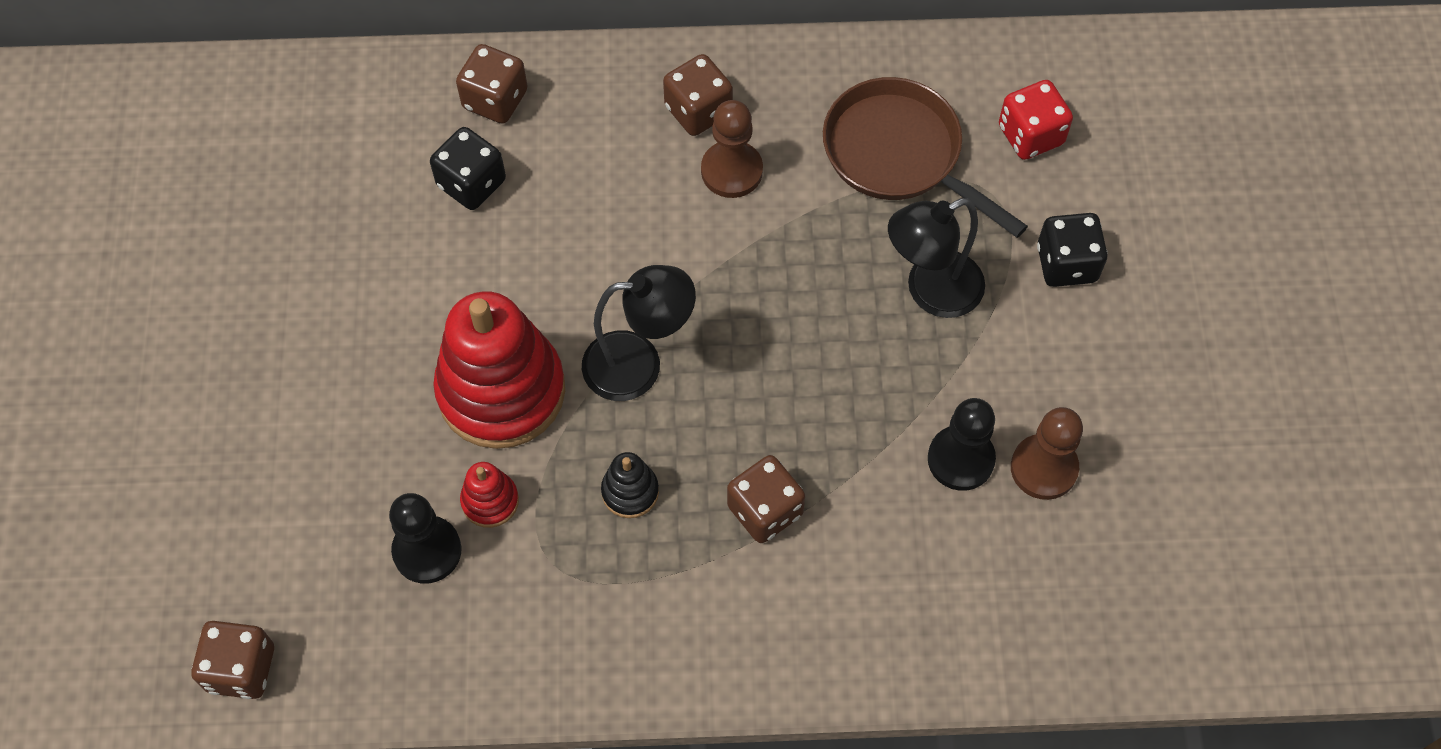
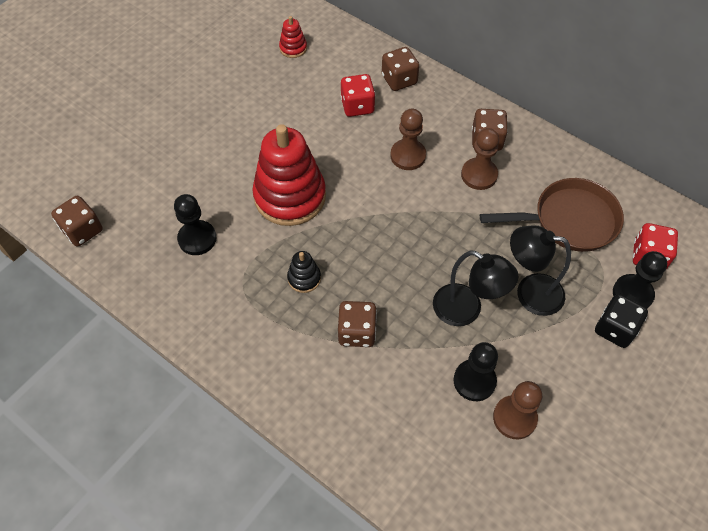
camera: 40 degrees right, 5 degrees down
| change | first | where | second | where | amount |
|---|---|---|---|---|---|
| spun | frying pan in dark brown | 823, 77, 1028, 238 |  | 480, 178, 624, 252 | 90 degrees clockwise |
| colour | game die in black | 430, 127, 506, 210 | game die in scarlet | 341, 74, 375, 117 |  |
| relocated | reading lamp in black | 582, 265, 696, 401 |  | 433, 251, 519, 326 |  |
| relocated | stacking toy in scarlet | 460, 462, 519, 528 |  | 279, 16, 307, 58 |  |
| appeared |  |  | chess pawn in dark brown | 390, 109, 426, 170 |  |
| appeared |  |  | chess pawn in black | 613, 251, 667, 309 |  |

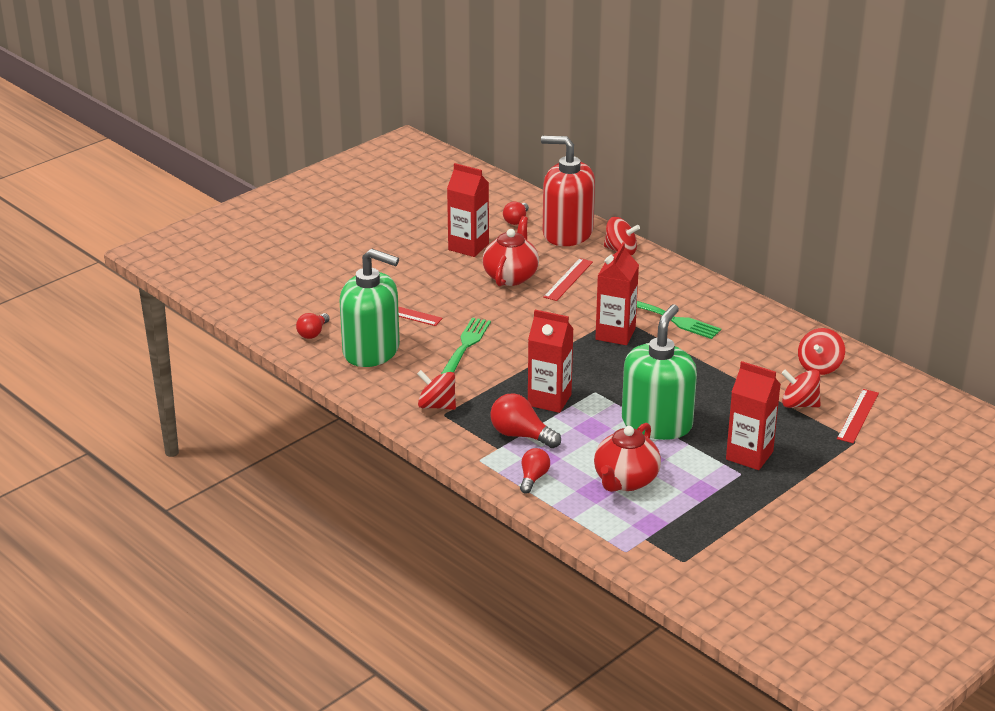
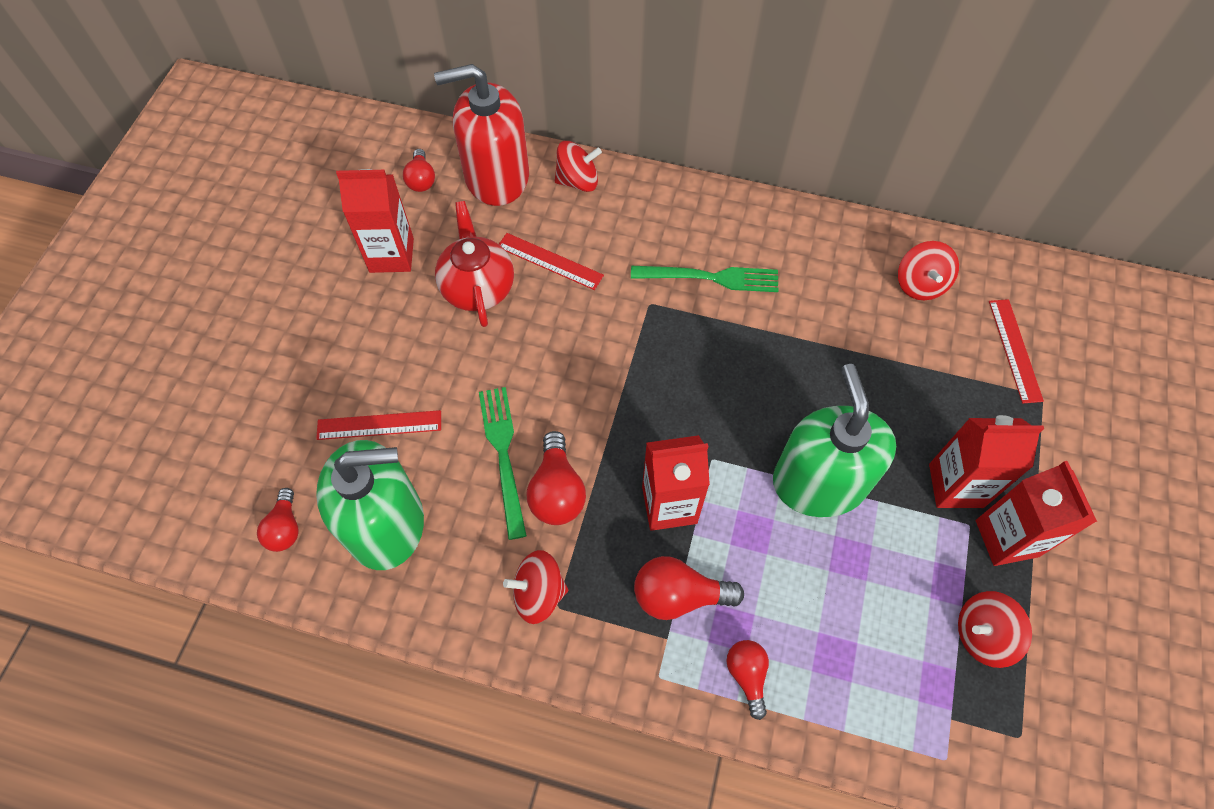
camera: 30 degrees left, 30 degrees up
| change | first | where | second | where | amount |
|---|---|---|---|---|---|
| relocated | milk carton in scarlet | 595, 242, 639, 345 |  | 976, 461, 1097, 566 |  |
| spun | measuring stick in scarlet | 543, 258, 593, 301 |  | 499, 233, 604, 290 | 60 degrees counterclockwise |
| relocated | whirligig in scarlet | 782, 370, 821, 408 |  | 958, 591, 1032, 668 |  |
| missing | teapot in scarlet | 594, 423, 661, 492 |  |  |  |
| appeared |  |  | lightbulb in scarlet | 527, 431, 586, 525 |  |

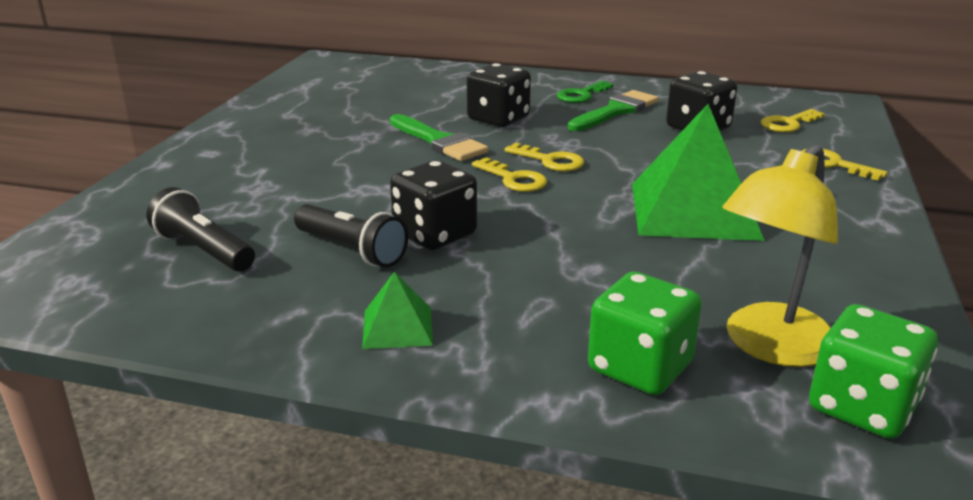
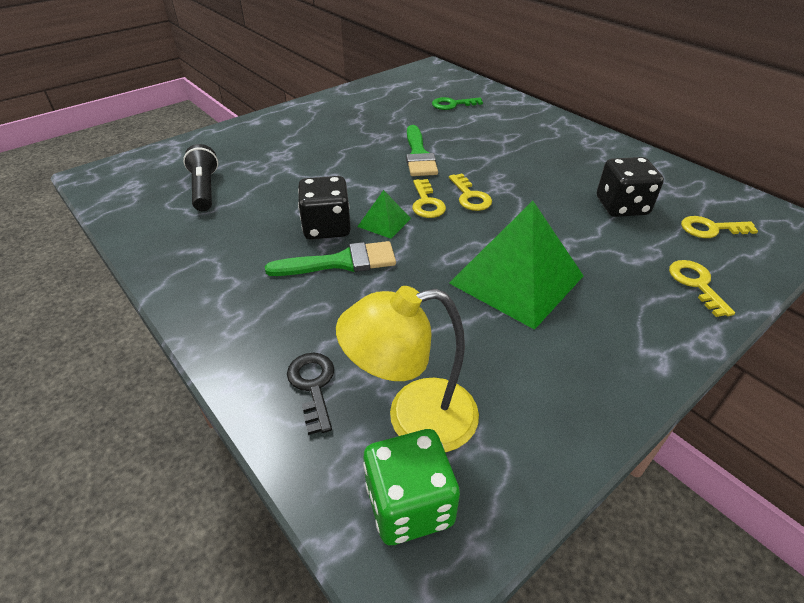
camera: 35 degrees right, 15 degrees up
| change | first | where | second | where | amount |
|---|---|---|---|---|---|
| missing | game die in black | 467, 63, 531, 127 |  |  |  |
| relocated | door key in emerald | 557, 81, 614, 103 |  | 432, 97, 483, 110 |  |
| relocated | paintbrush in emerald | 568, 90, 659, 131 |  | 265, 241, 396, 276 |  |
| missing | torch in black | 294, 204, 408, 268 |  |  |  |
| exchanged | game die in emerald | 588, 271, 702, 395 | door key in black | 287, 353, 334, 435 |  |
| relocated | solid pyramid in emerald | 362, 272, 433, 349 |  | 357, 190, 411, 239 |  |

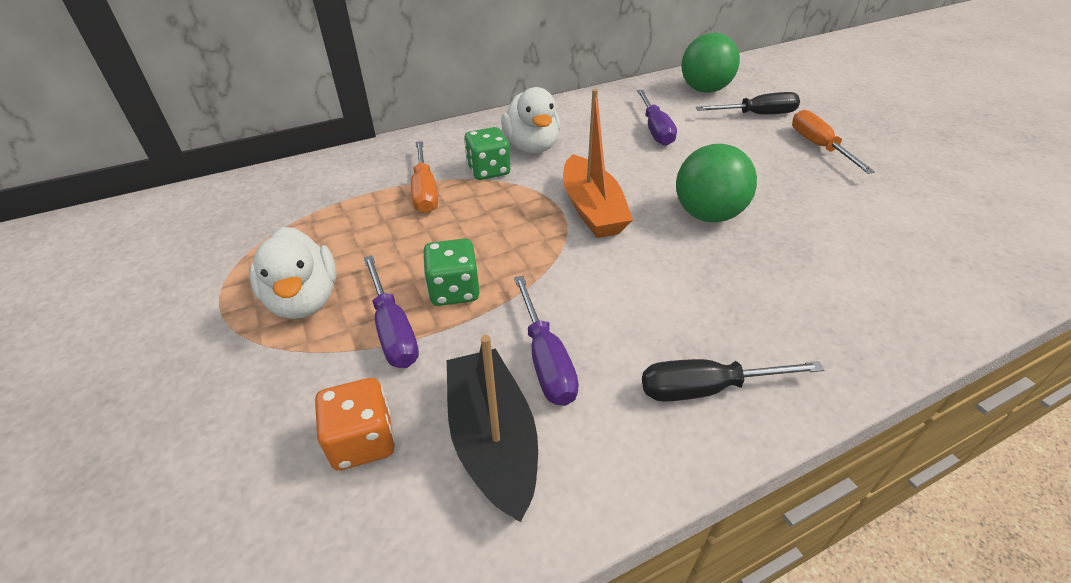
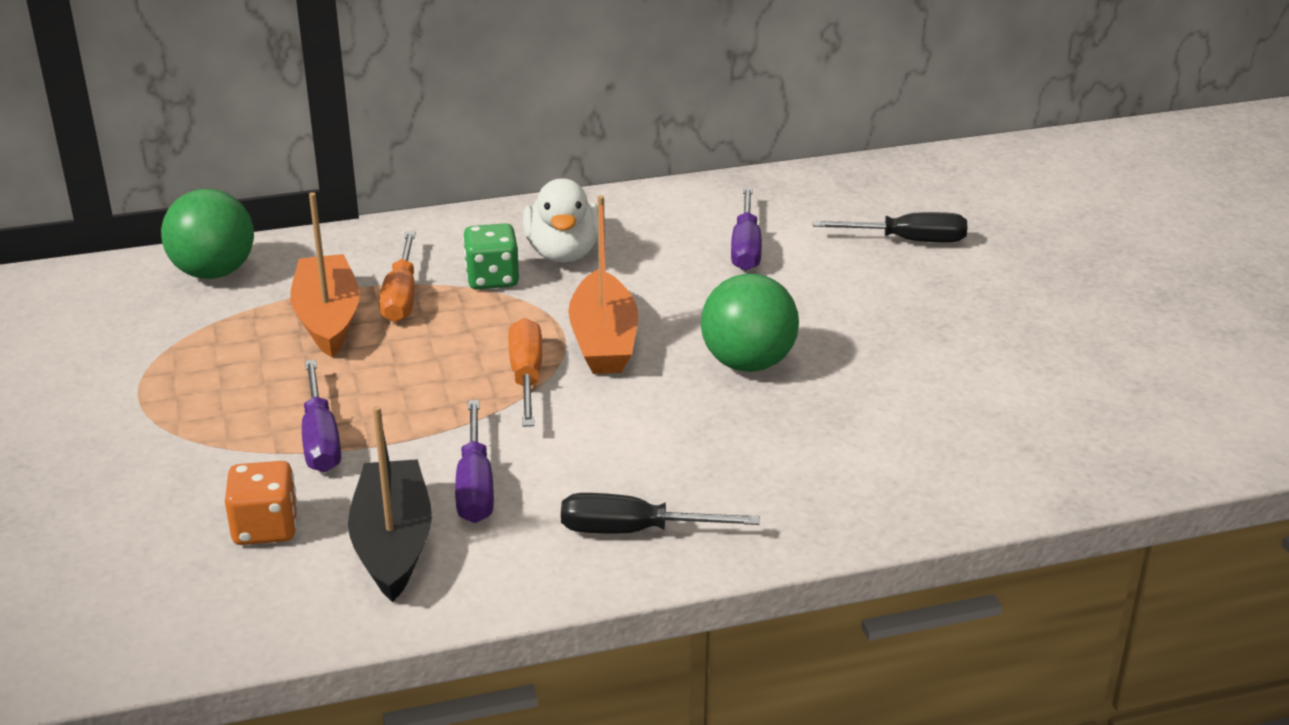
camera: 10 degrees right, 10 degrees down
| change | first | where | second | where | amount |
|---|---|---|---|---|---|
| relocated | sphere in emerald | 681, 33, 740, 93 |  | 161, 189, 254, 279 |  |
| relocated | hand screwdriver in bright orange | 792, 110, 875, 174 |  | 508, 318, 542, 427 |  |
| missing | duck in pure white | 249, 227, 337, 319 |  |  |  |
| missing | game die in emerald | 423, 238, 480, 306 |  |  |  |
| appeared |  |  | boat in bright orange | 290, 192, 360, 357 |  |

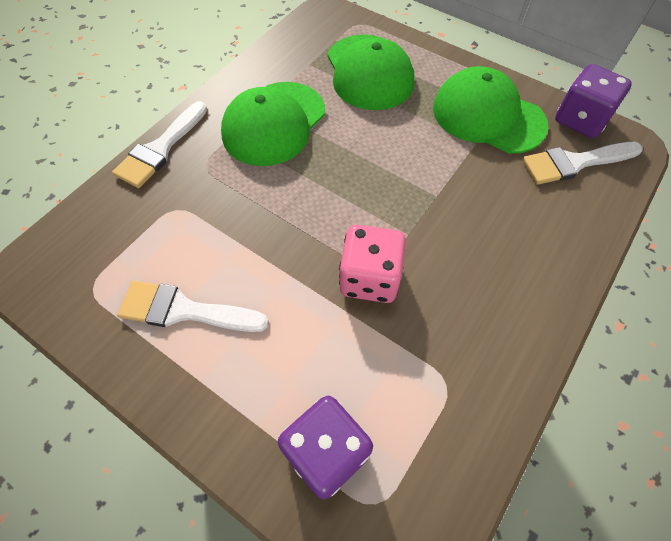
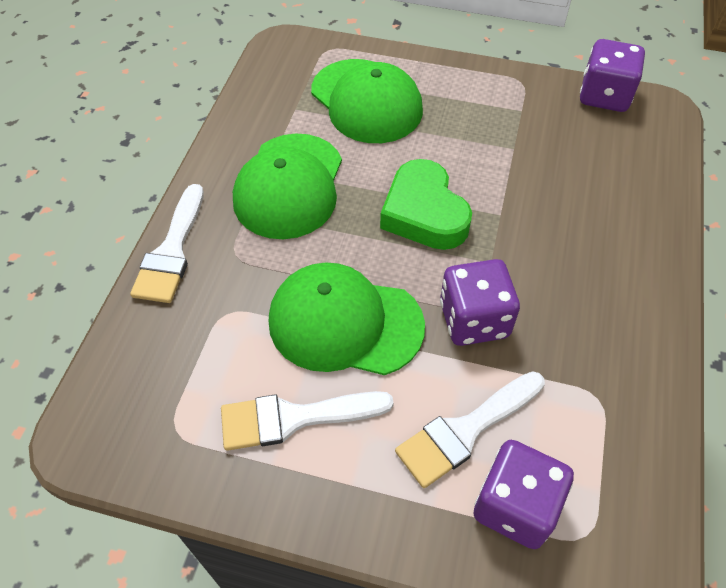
camera: 20 degrees left, 5 degrees down
| change | first | where | second | where | amount |
|---|---|---|---|---|---|
| relocated | baseball cap in emerald | 433, 66, 548, 154 |  | 269, 262, 425, 375 |  |
| relocated | paintbrush in pure white | 522, 142, 643, 185 |  | 395, 371, 545, 488 |  |
| colour | game die in rose-pink | 339, 225, 406, 303 | game die in royal purple | 440, 259, 520, 346 |  |
| appeared |  |  | heart in emerald | 380, 159, 472, 250 |  |

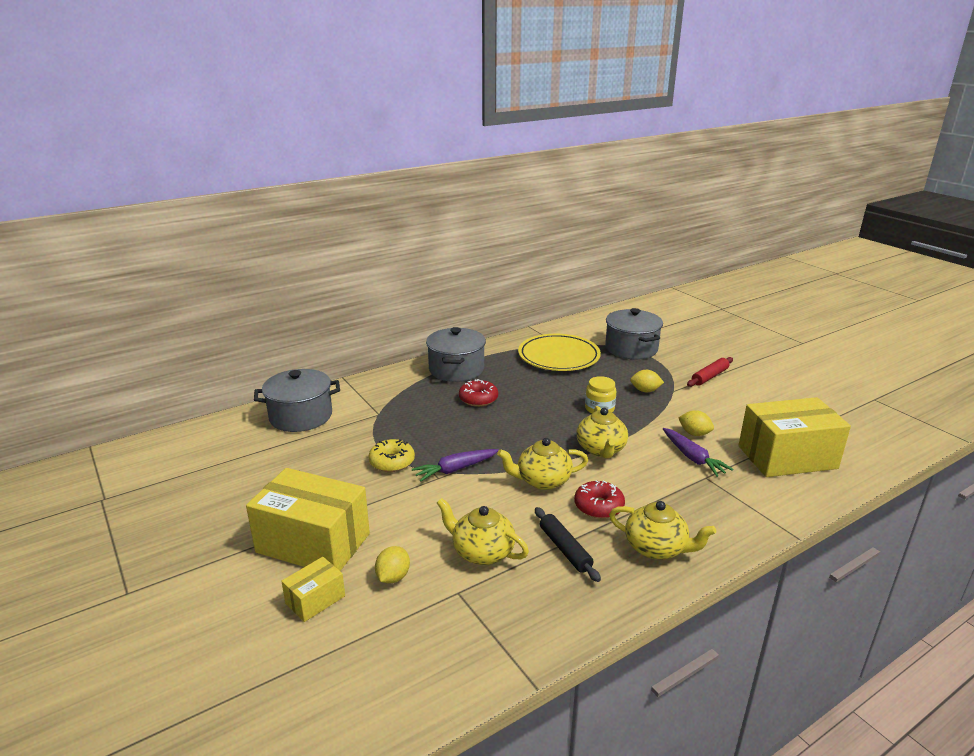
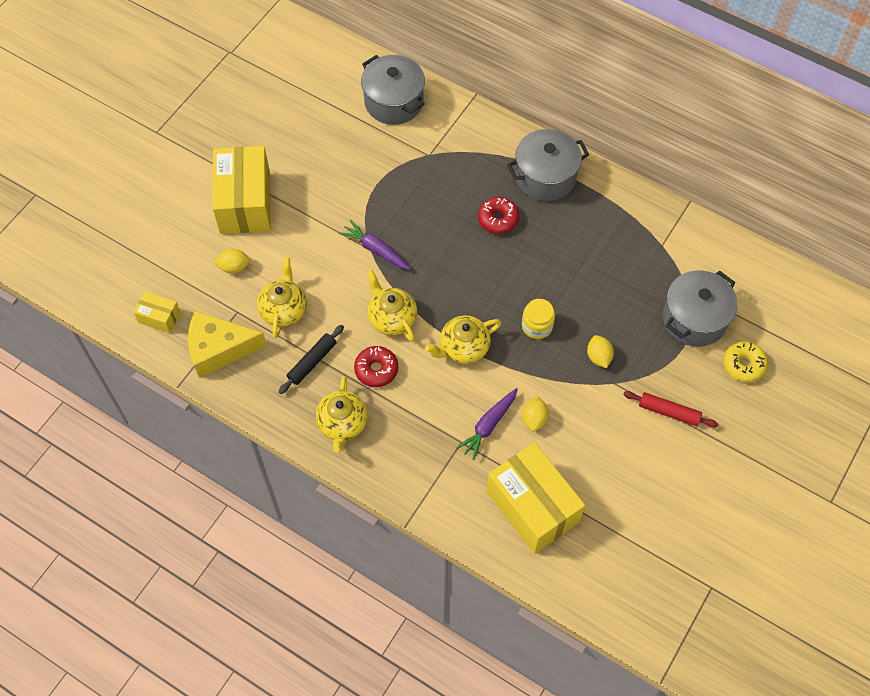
camera: 65 degrees right, 35 degrees up
| change | first | where | second | where | amount |
|---|---|---|---|---|---|
| missing | flat dish in bright yellow | 518, 334, 601, 371 |  |  |  |
| relocated | doughnut in bright yellow | 368, 439, 415, 472 |  | 723, 341, 768, 382 |  |
| relocated | box in bright yellow | 281, 557, 345, 622 |  | 133, 292, 181, 333 |  |
| appeared |  |  | cheese wedge in bright yellow | 188, 311, 267, 378 |  |

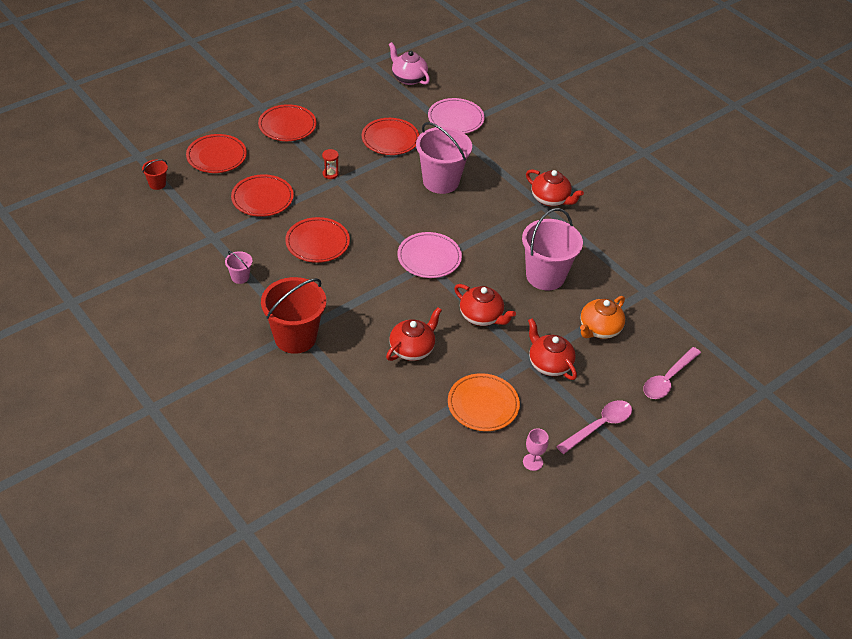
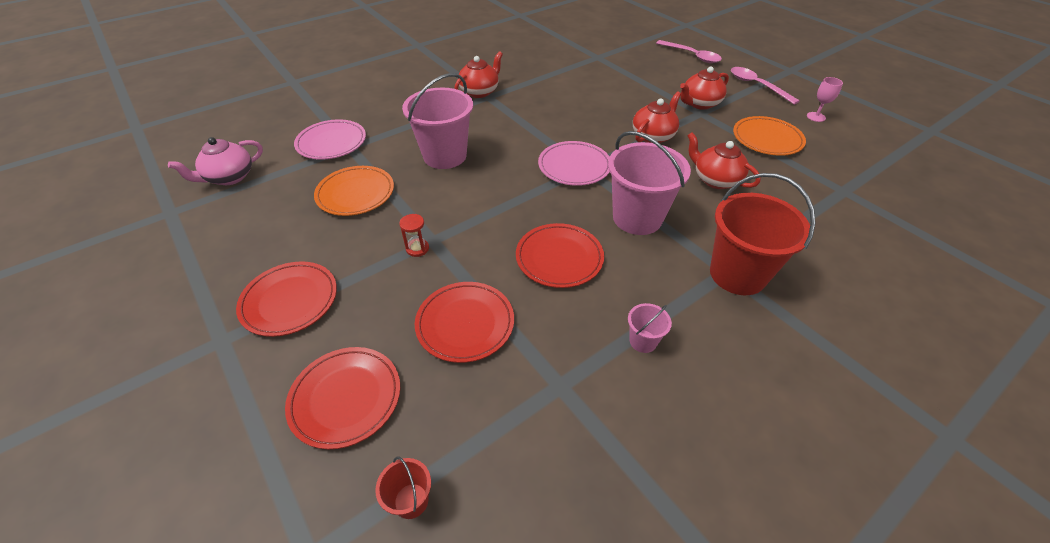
camera: 85 degrees left, 0 degrees up
| change | first | where | second | where | amount |
|---|---|---|---|---|---|
| colour | flat dish in scarlet | 362, 118, 419, 155 | flat dish in bright orange | 314, 166, 394, 216 |  |
| relocated | bucket in rose-pink | 522, 208, 583, 290 |  | 608, 131, 691, 235 |  |
| missing | teapot in bright orange | 580, 296, 625, 339 |  |  |  |

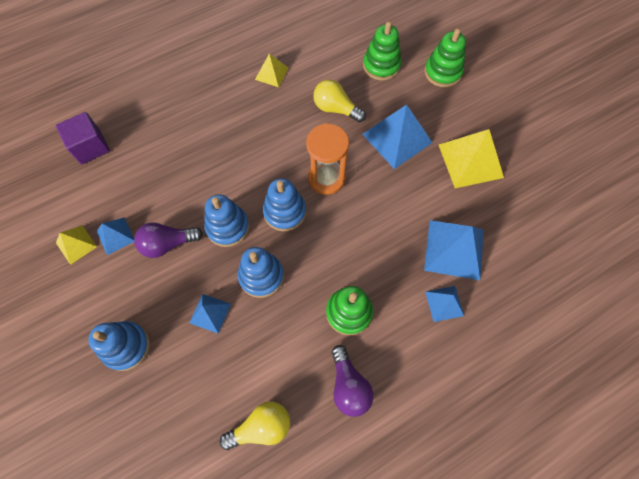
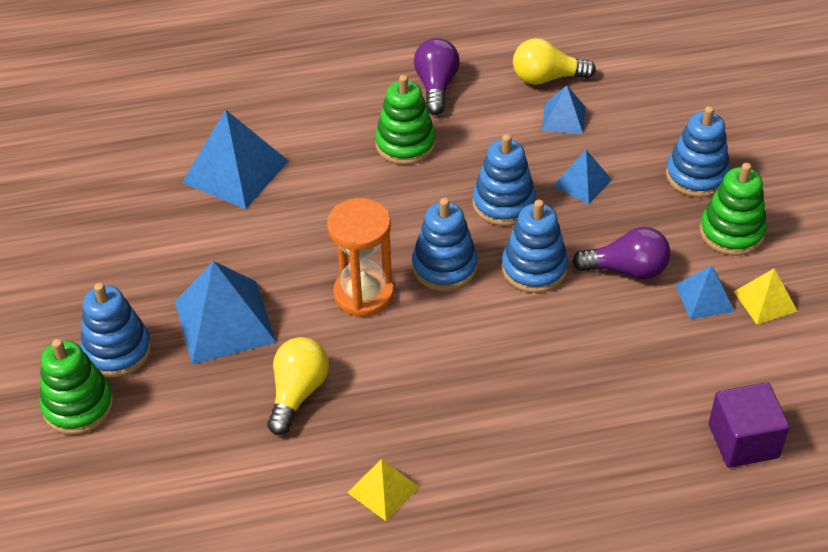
camera: 160 degrees left, 20 degrees down
| change | first | where | second | where | amount |
|---|---|---|---|---|---|
| relocated | stacking toy in emerald | 363, 21, 401, 80 |  | 700, 163, 767, 256 |  |
| spun | lightbulb in bright yellow | 313, 79, 366, 122 |  | 268, 337, 329, 435 | 120 degrees counterclockwise |
| missing | solid pyramid in bright yellow | 439, 129, 504, 188 |  |  |  |
| relocated | solid pyramid in blue | 425, 286, 464, 322 |  | 542, 85, 585, 134 |  |
| appeared |  |  | stacking toy in blue | 80, 283, 152, 378 |  |

